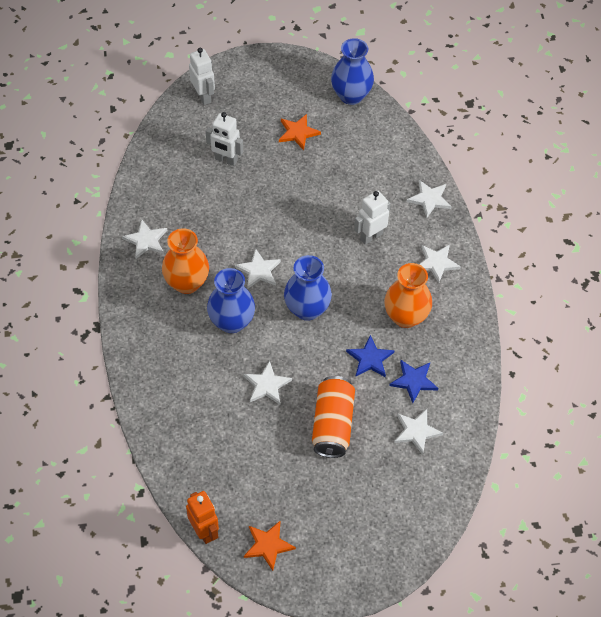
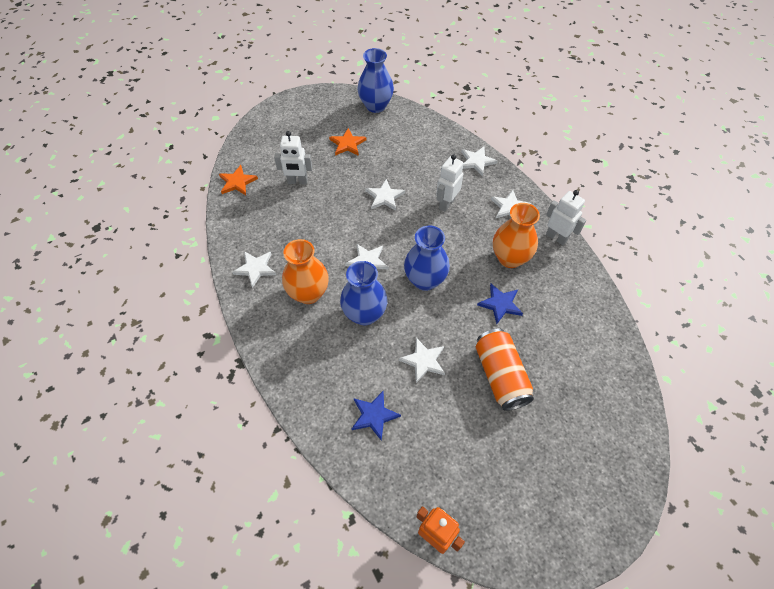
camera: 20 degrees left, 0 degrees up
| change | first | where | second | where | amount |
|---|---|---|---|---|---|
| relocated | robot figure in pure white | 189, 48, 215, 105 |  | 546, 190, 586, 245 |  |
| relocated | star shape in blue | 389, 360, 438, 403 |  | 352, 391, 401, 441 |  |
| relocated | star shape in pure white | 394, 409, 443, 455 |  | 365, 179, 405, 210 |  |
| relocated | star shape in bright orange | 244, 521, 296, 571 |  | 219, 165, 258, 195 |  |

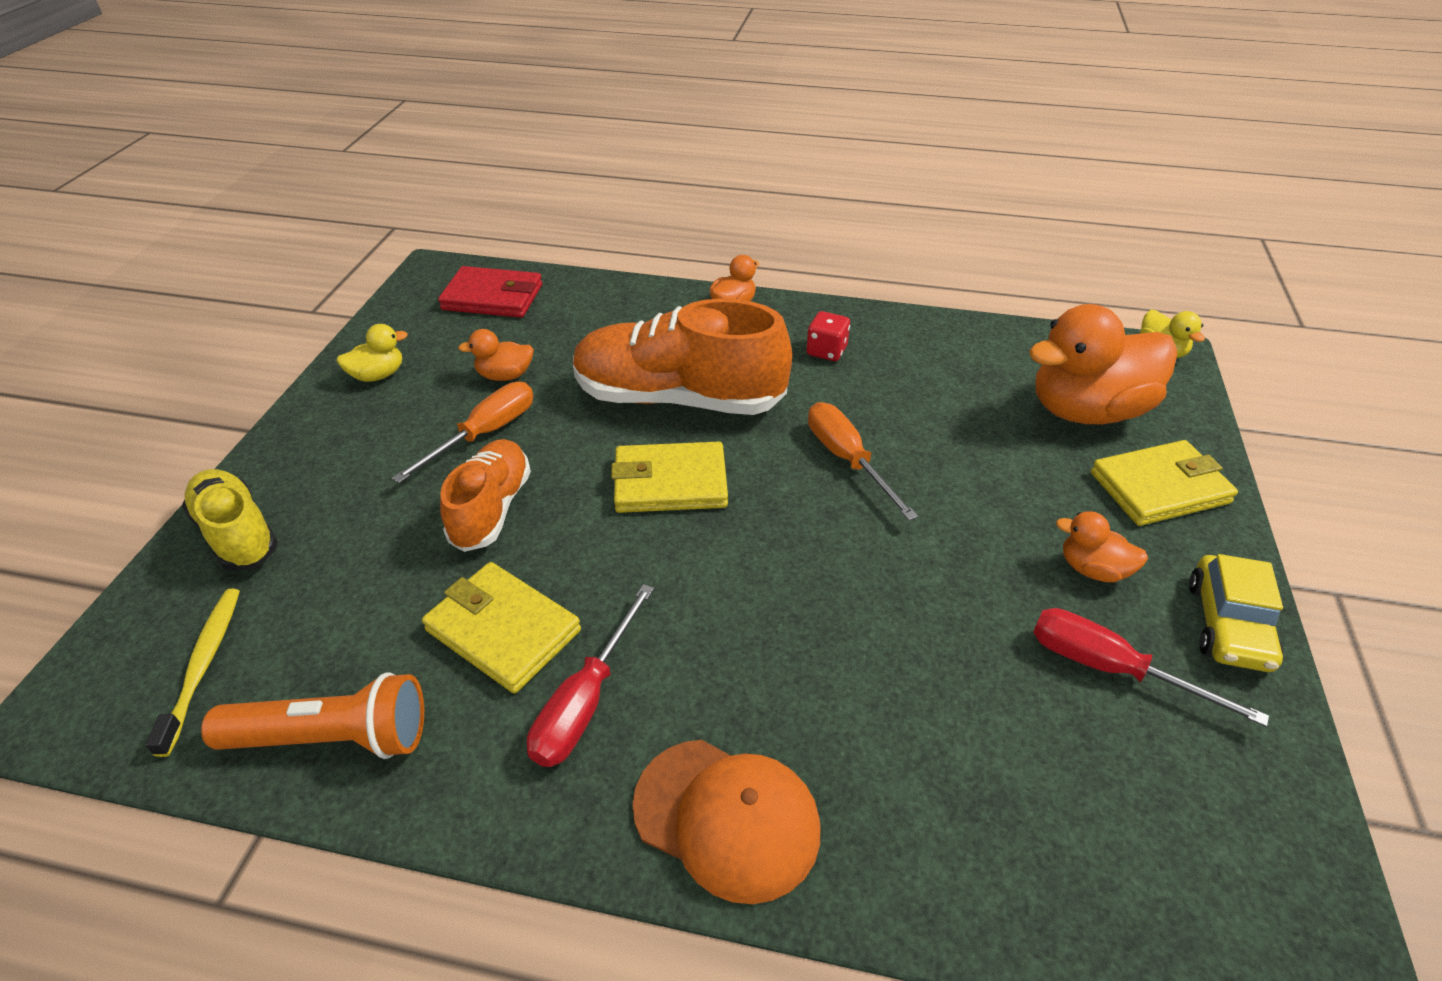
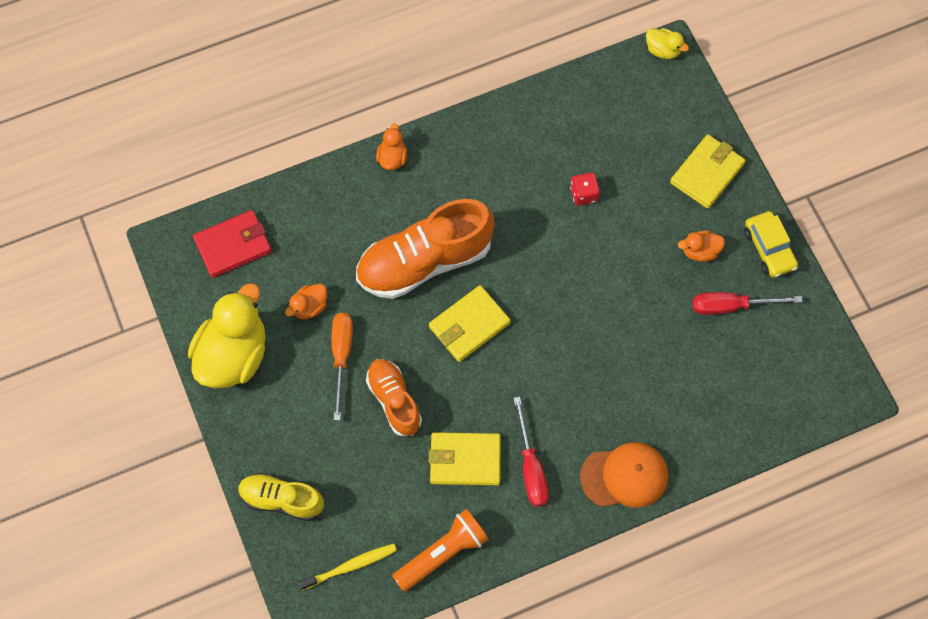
camera: 35 degrees left, 25 degrees up
| change | first | where | second | where | amount |
|---|---|---|---|---|---|
| missing | duck in bright orange | 1029, 304, 1177, 424 |  |  |  |
| relocated | game die in scarlet | 806, 311, 850, 361 |  | 570, 173, 600, 206 |  |
| size | duck in bright yellow | 337, 324, 408, 382 |  | 188, 283, 266, 388 | x2.20 |
| missing | hand screwdriver in bright orange | 808, 402, 918, 521 |  |  |  |
| spun | dental brush in bright yellow | 145, 589, 240, 757 |  | 298, 543, 397, 591 | 105 degrees clockwise |

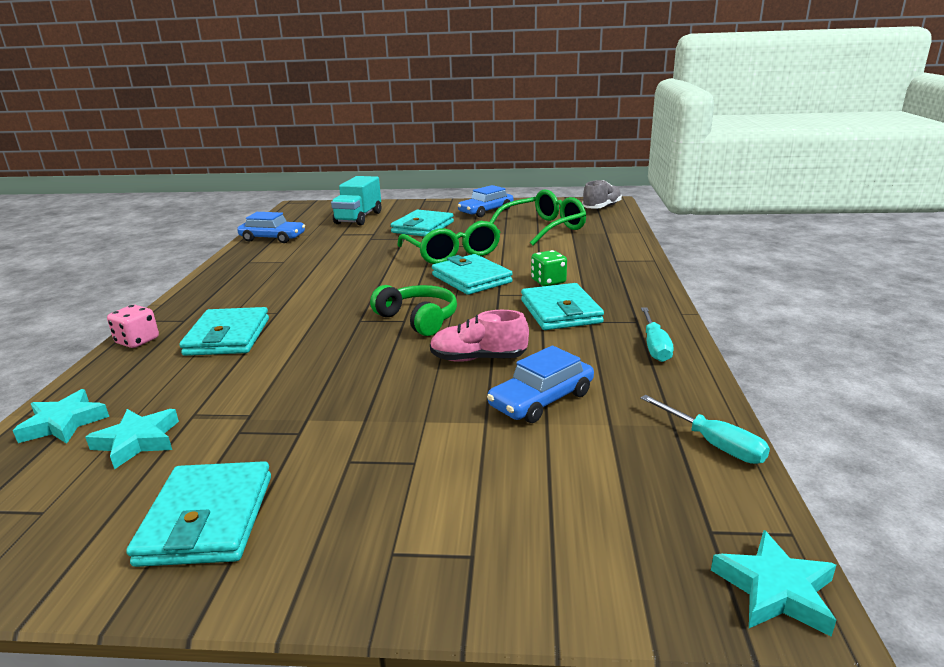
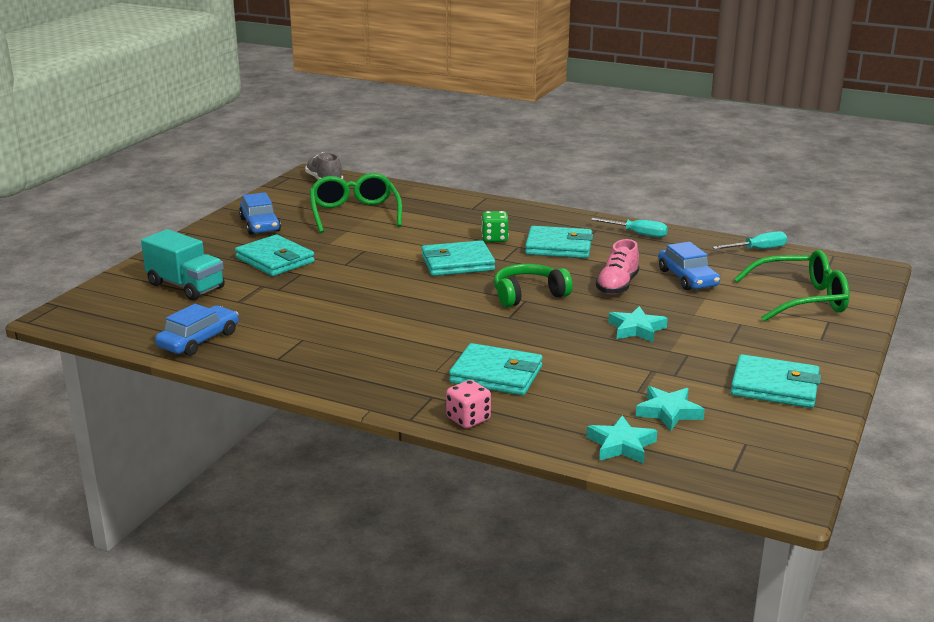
camera: 70 degrees left, 0 degrees up
| change | first | where | second | where | amount |
|---|---|---|---|---|---|
| relocated | spectacles in emerald | 397, 221, 500, 264 |  | 734, 250, 849, 322 |  |
| relocated | star shape in turquoise | 711, 530, 836, 637 |  | 608, 306, 668, 342 |  |

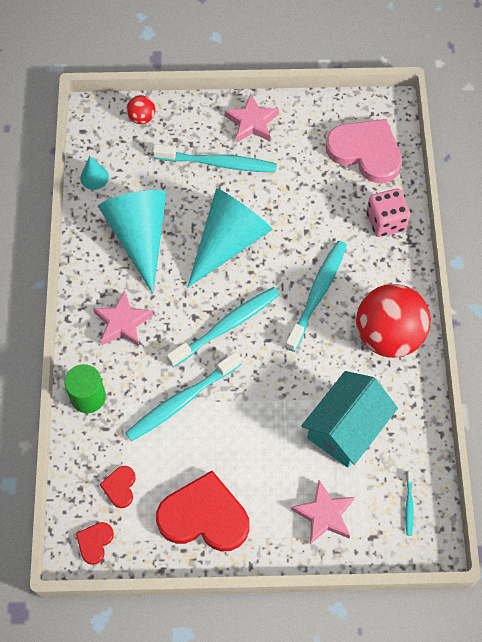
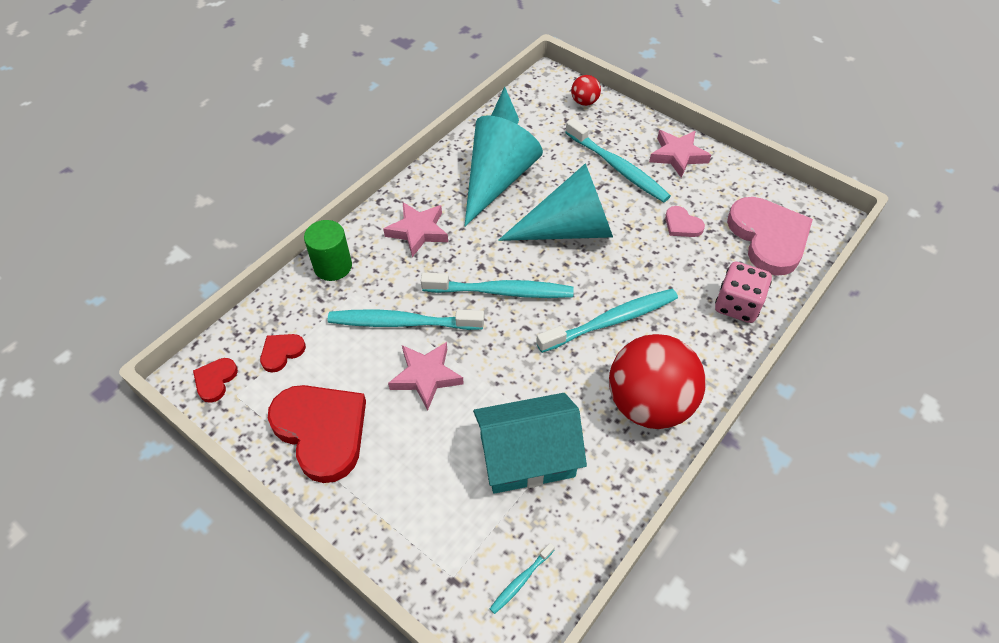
camera: 40 degrees right, 10 degrees down
| change | first | where | second | where | amount |
|---|---|---|---|---|---|
| relocated | star shape in rose-pink | 291, 480, 355, 544 |  | 388, 342, 464, 411 |  |
| spun | heart in scarlet | 76, 522, 114, 565 |  | 193, 358, 238, 403 | 45 degrees counterclockwise |
| appeared |  |  | heart in rose-pink | 665, 206, 705, 237 |  |

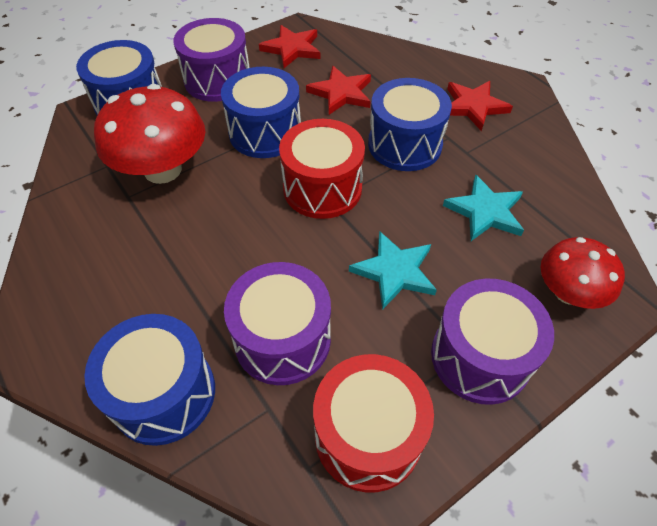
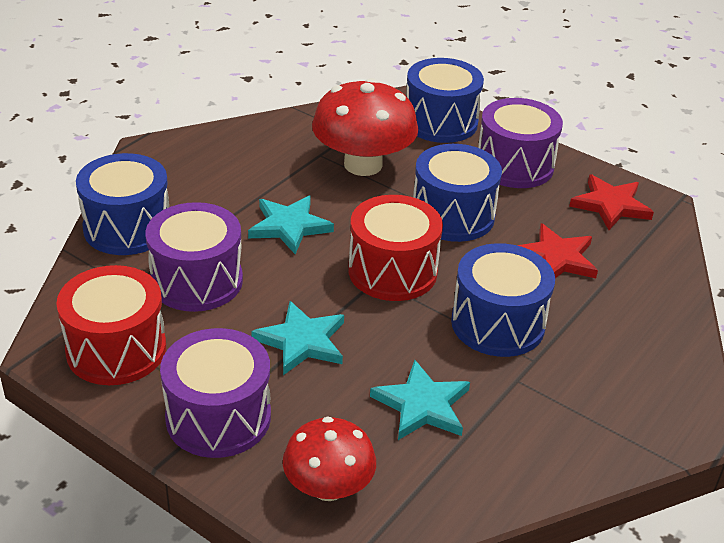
camera: 70 degrees right, 15 degrees down
| change | first | where | second | where | amount |
|---|---|---|---|---|---|
| missing | star shape in scarlet | 447, 81, 513, 131 |  |  |  |
| appeared |  |  | star shape in turquoise | 248, 196, 334, 254 |  |

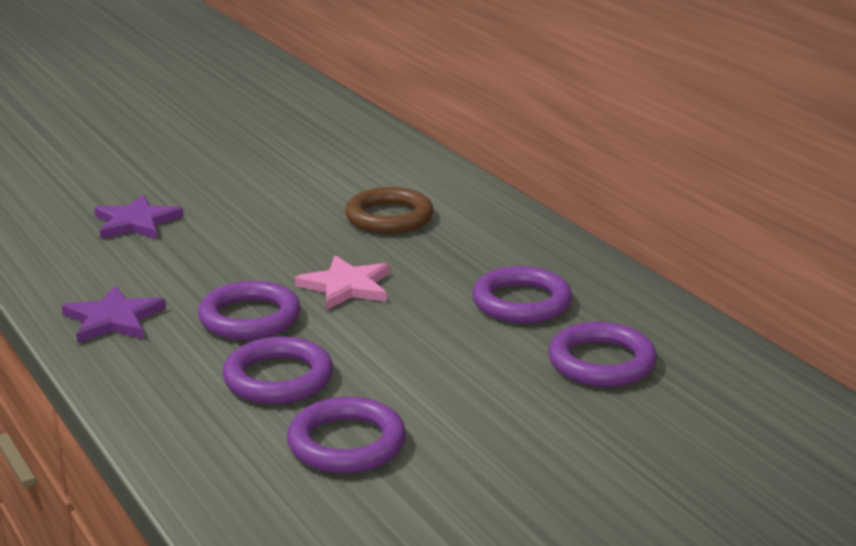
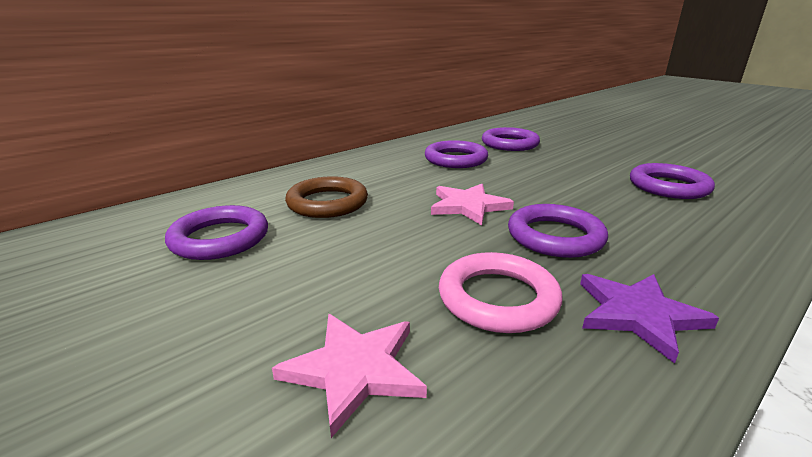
camera: 100 degrees left, 0 degrees up
| change | first | where | second | where | amount |
|---|---|---|---|---|---|
| colour | star shape in royal purple | 94, 195, 183, 239 | star shape in rose-pink | 272, 314, 427, 438 |  |
| relocated | ring in royal purple | 223, 337, 333, 404 |  | 165, 205, 268, 260 |  |
| appeared |  |  | ring in rose-pink | 439, 252, 562, 333 |  |

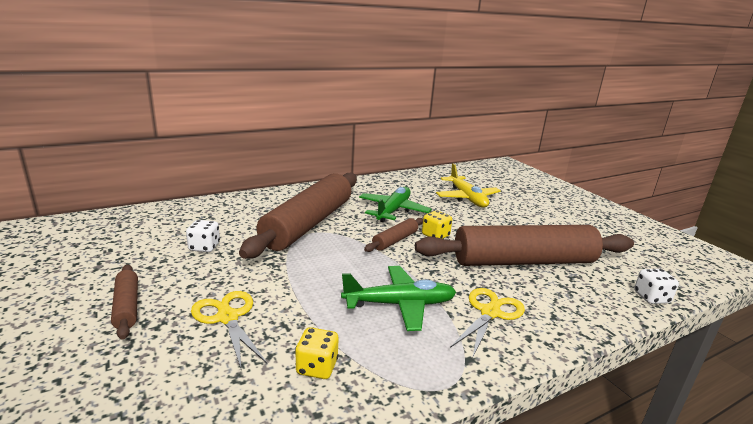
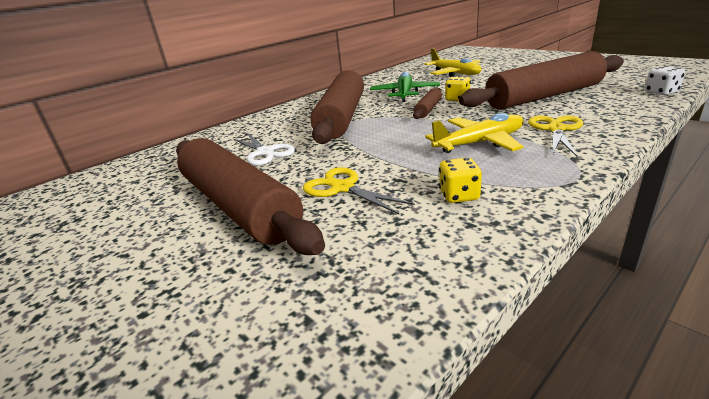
camera: 10 degrees left, 5 degrees up
| change | first | where | second | where | amount |
|---|---|---|---|---|---|
| exchanged | game die in pure white | 186, 220, 220, 252 | scissors in pure white | 233, 134, 295, 166 |  |
| size | dough roller in dark brown | 111, 264, 138, 340 |  | 176, 138, 325, 255 | x2.32 |
| colour | plane in emerald | 341, 266, 456, 331 | plane in bright yellow | 425, 113, 524, 153 |  |

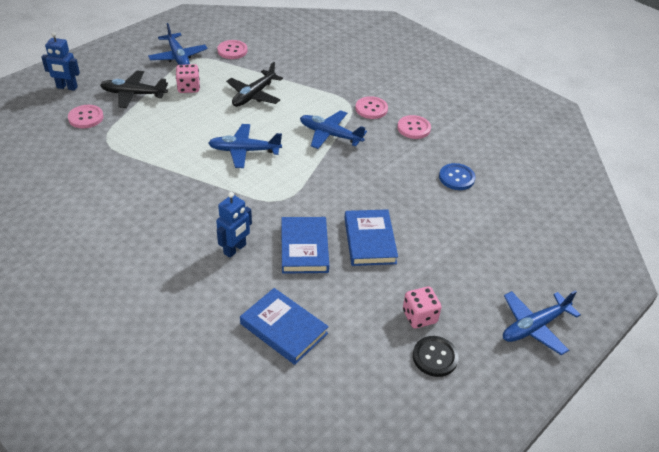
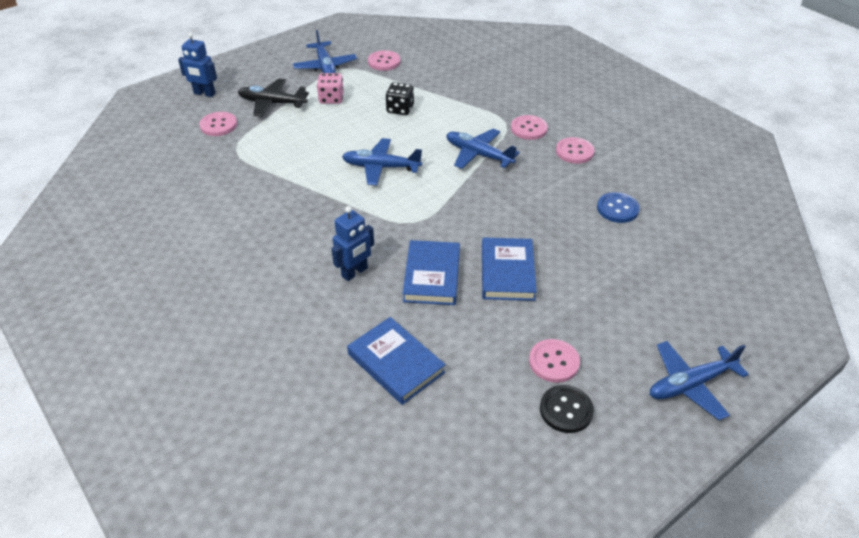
camera: 10 degrees right, 0 degrees up
| change | first | where | second | where | amount |
|---|---|---|---|---|---|
| exchanged | plane in black | 226, 62, 283, 107 | game die in black | 386, 82, 414, 115 |  |
| exchanged | game die in rose-pink | 403, 286, 442, 329 | sewing button in rose-pink | 529, 339, 580, 383 |  |

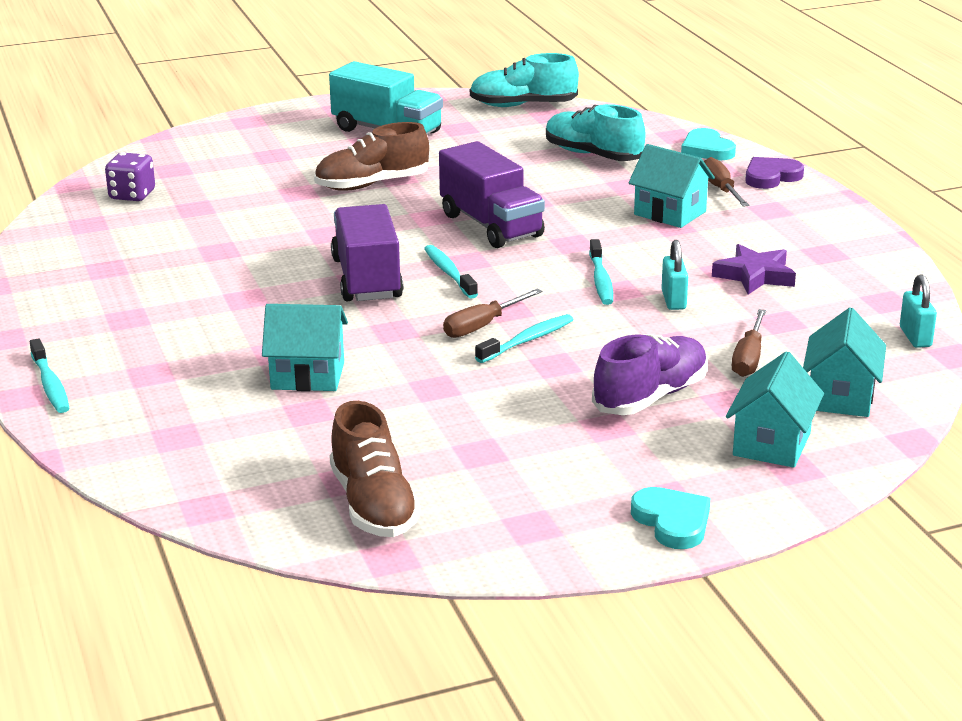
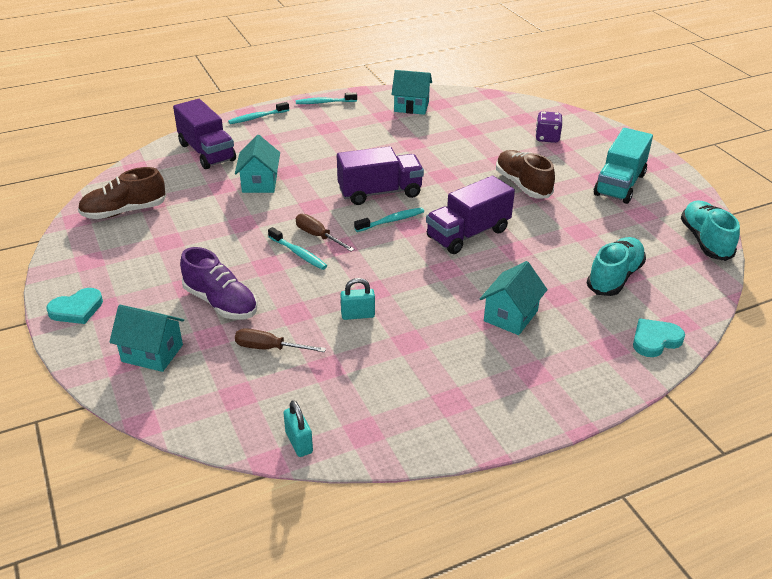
camera: 85 degrees right, 10 degrees up
| change | first | where | second | where | amount |
|---|---|---|---|---|---|
| relocated | game die in royal purple | 105, 153, 155, 201 |  | 535, 111, 562, 143 |  |
| missing | hand screwdriver in dark brown | 704, 157, 749, 207 |  |  |  |
| missing | heart in royal purple | 745, 157, 804, 189 |  |  |  |
| relocated | dental brush in turquoise | 589, 239, 613, 305 |  | 296, 92, 357, 104 |  |
| missing | star shape in royal purple | 712, 244, 796, 295 |  |  |  |
| spun | small lock in turquoise | 900, 274, 937, 348 |  | 283, 400, 313, 457 | 75 degrees clockwise |
| relocated | house in turquoise | 803, 307, 886, 417 |  | 392, 70, 432, 115 |  |
| appeared |  |  | toy truck in royal purple | 173, 99, 236, 169 |  |

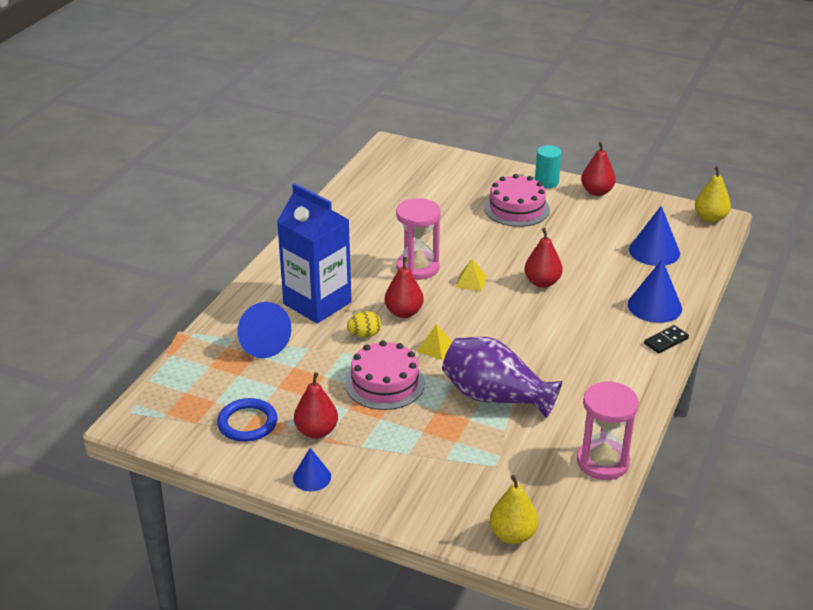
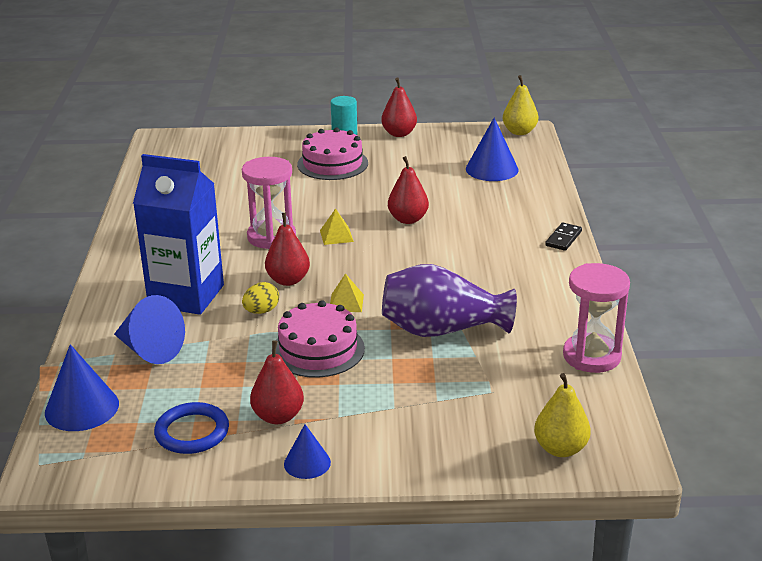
camera: 25 degrees left, 5 degrees down
| change | first | where | second | where | amount |
|---|---|---|---|---|---|
| relocated | solid cone in blue | 628, 259, 682, 323 |  | 45, 344, 119, 431 |  |

